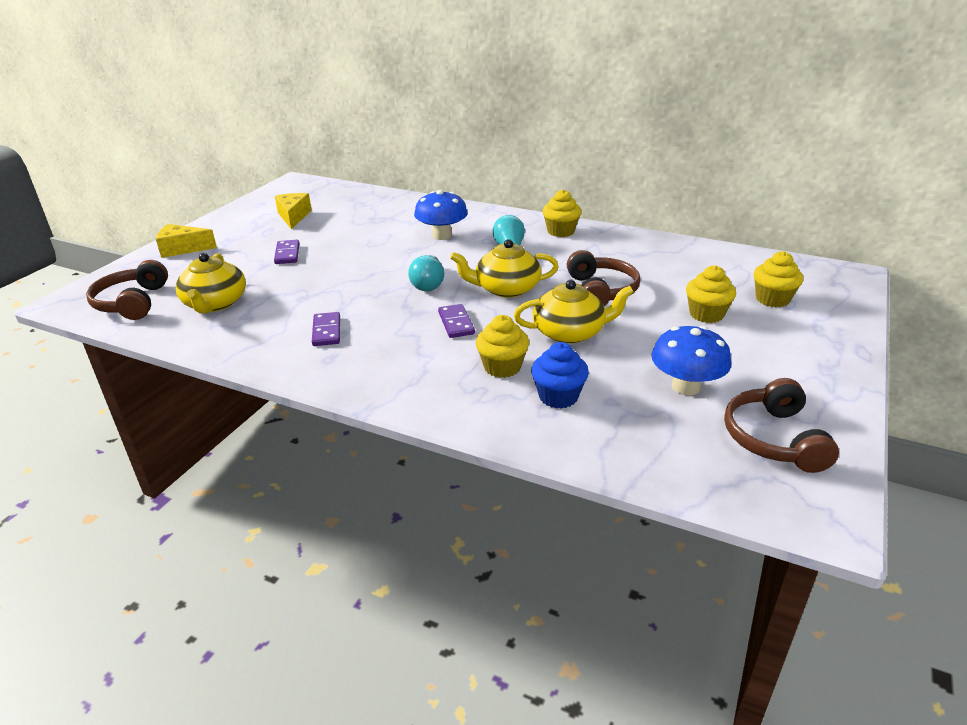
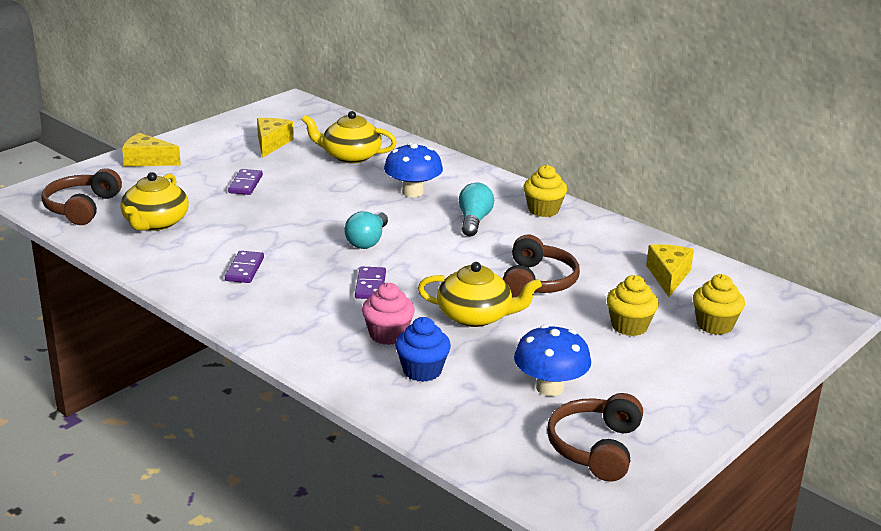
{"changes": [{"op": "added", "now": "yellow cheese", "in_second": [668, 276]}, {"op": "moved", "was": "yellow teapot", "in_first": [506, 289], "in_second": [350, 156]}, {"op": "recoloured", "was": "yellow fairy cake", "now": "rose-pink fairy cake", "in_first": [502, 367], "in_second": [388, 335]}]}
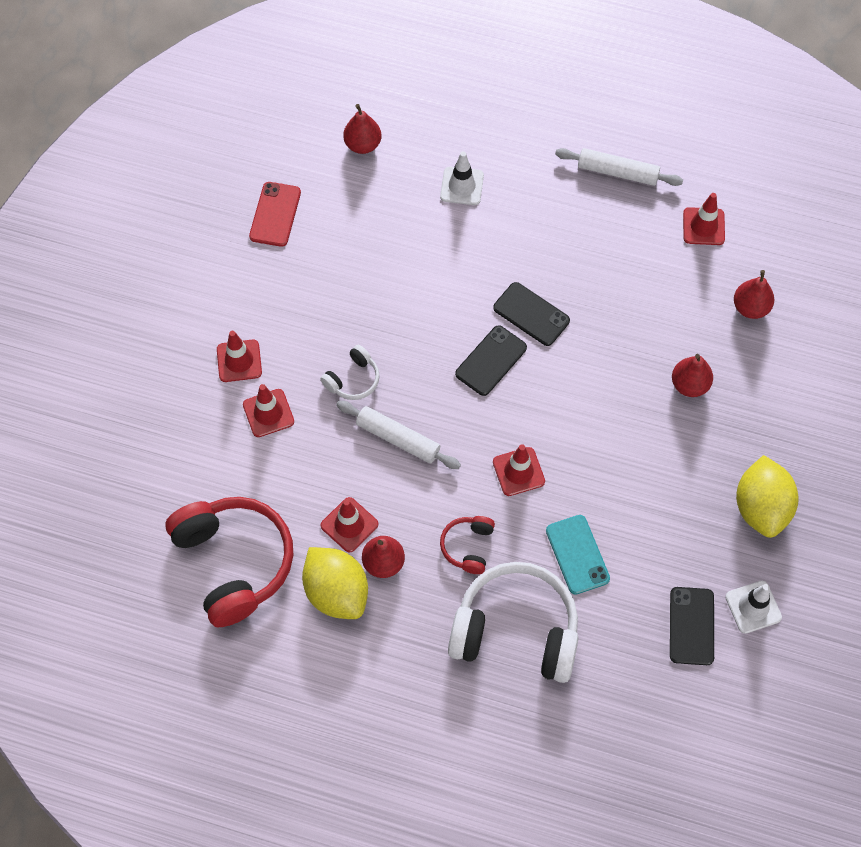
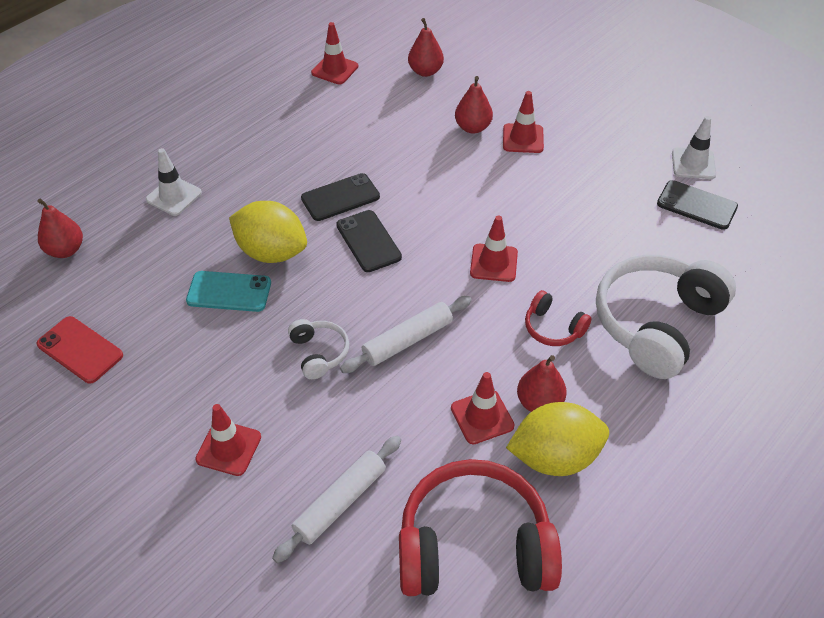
{"changes": [{"op": "moved", "was": "scarlet safety cone", "in_first": [268, 413], "in_second": [523, 138]}, {"op": "moved", "was": "turquoise phone", "in_first": [577, 554], "in_second": [229, 292]}, {"op": "moved", "was": "white dough roller", "in_first": [617, 172], "in_second": [340, 502]}, {"op": "moved", "was": "yellow citrus fruit", "in_first": [761, 507], "in_second": [271, 252]}]}
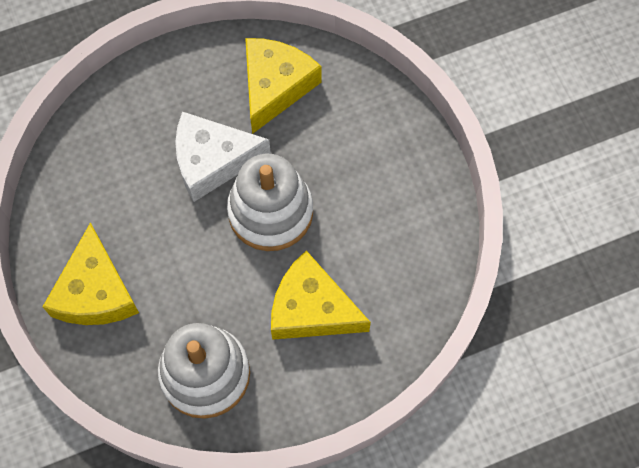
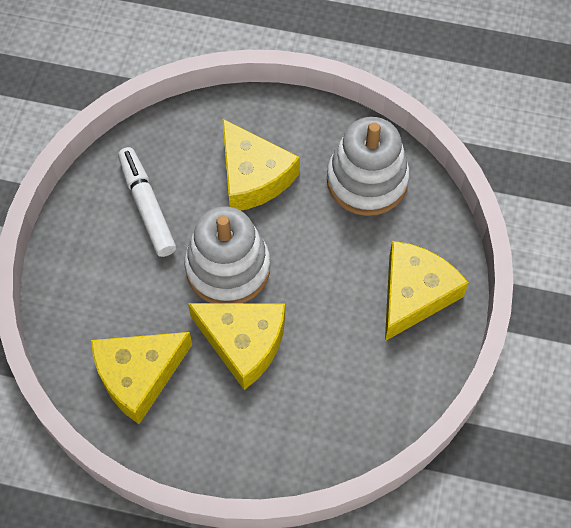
{"changes": [{"op": "added", "now": "white marker pen", "in_second": [147, 206]}, {"op": "recoloured", "was": "white cheese", "now": "yellow cheese", "in_first": [212, 161], "in_second": [243, 342]}]}
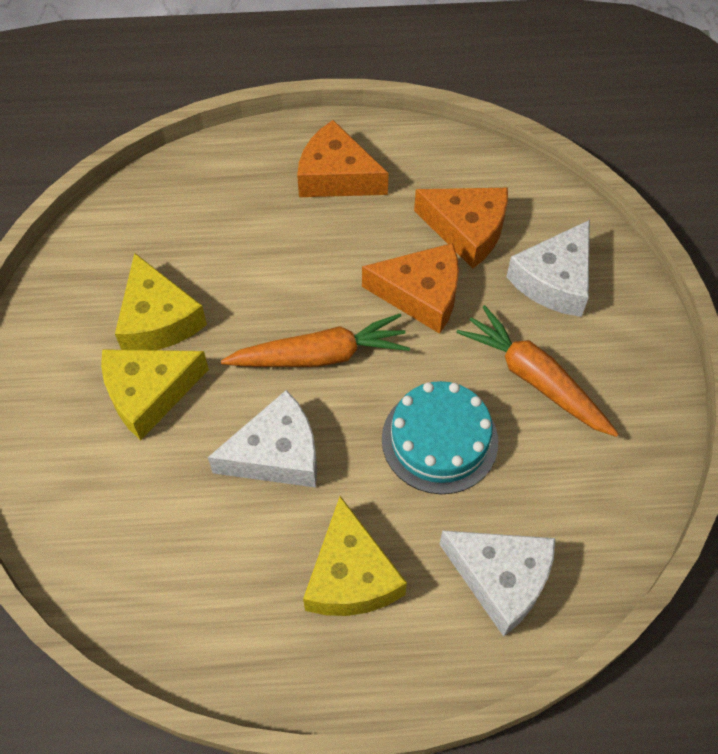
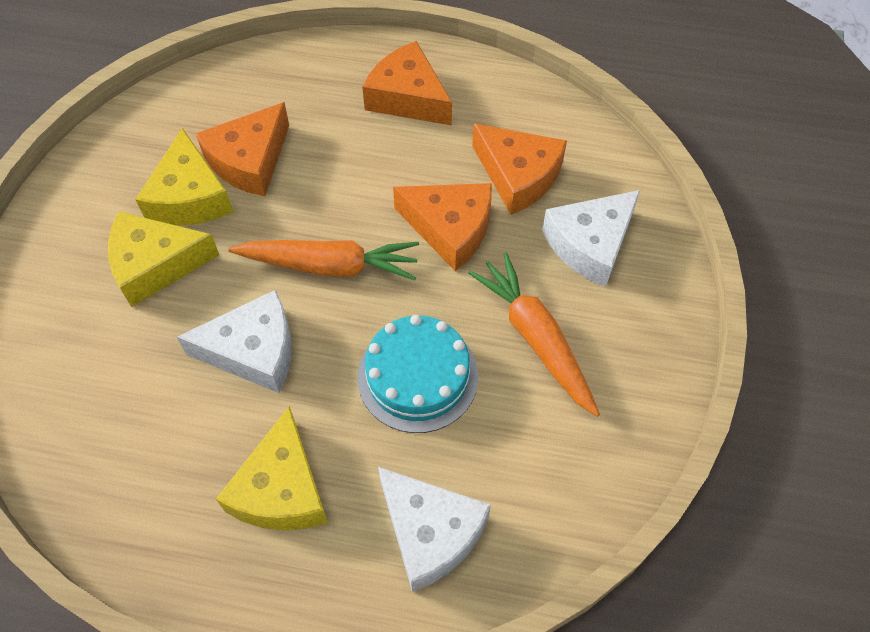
{"changes": [{"op": "added", "now": "orange-coloured cheese", "in_second": [249, 161]}]}
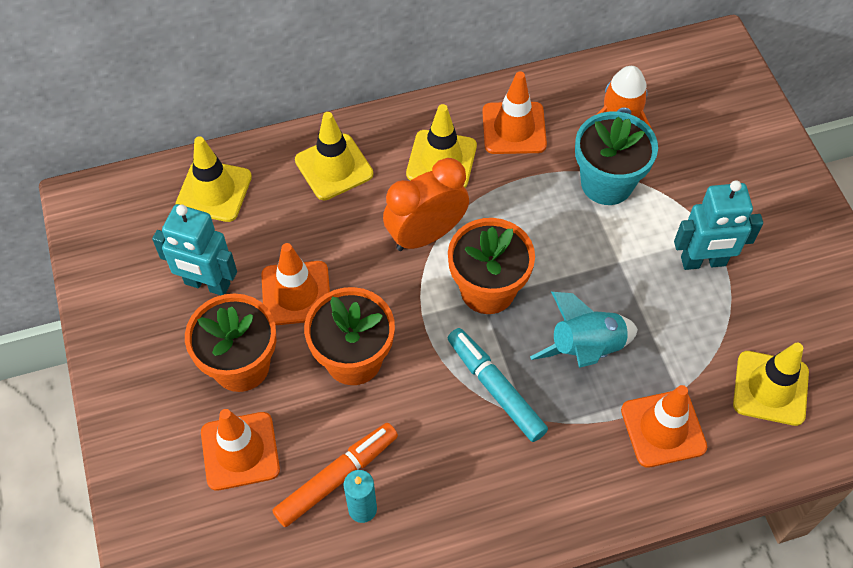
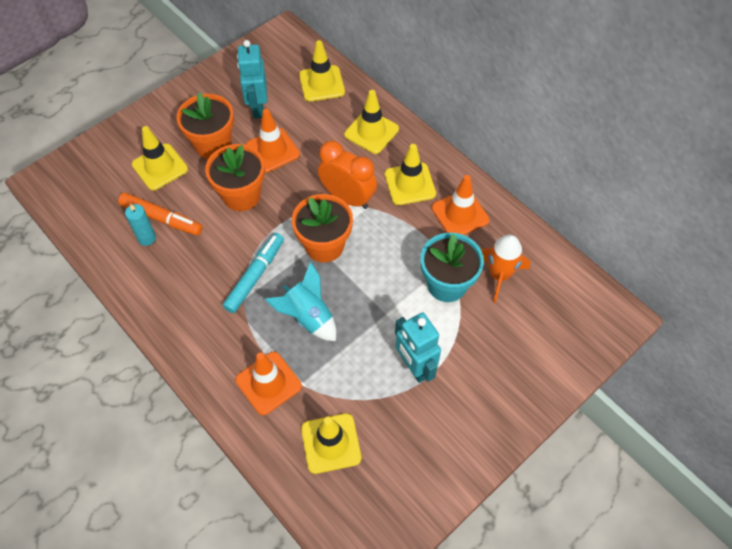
{"changes": [{"op": "recoloured", "was": "orange-coloured safety cone", "now": "yellow safety cone", "in_first": [240, 451], "in_second": [160, 167]}]}
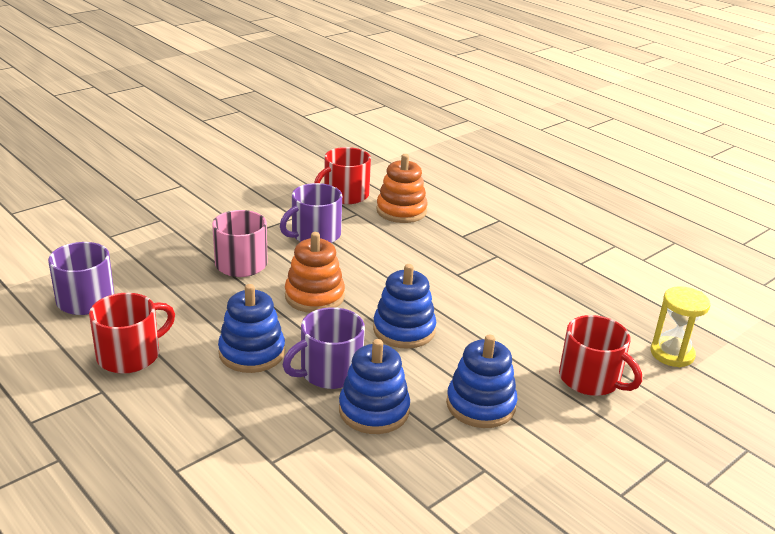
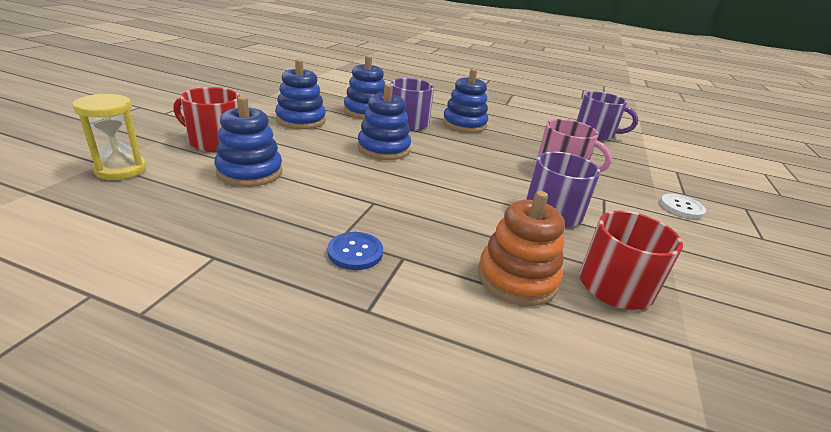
{"changes": [{"op": "removed", "was": "scarlet mug", "in_first": [130, 355]}, {"op": "removed", "was": "orange-coloured stacking rings", "in_first": [314, 296]}, {"op": "added", "now": "blue stacking rings", "in_second": [250, 172]}, {"op": "added", "now": "blue button", "in_second": [355, 252]}, {"op": "added", "now": "white button", "in_second": [681, 207]}]}
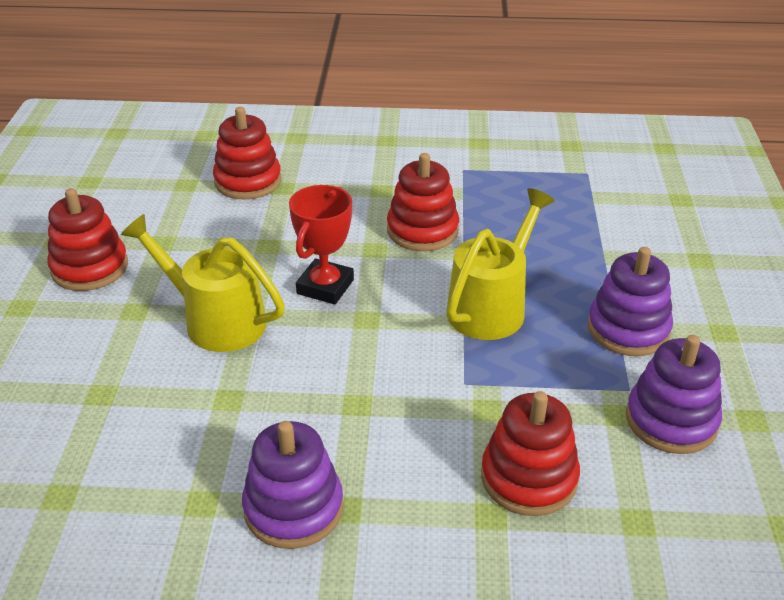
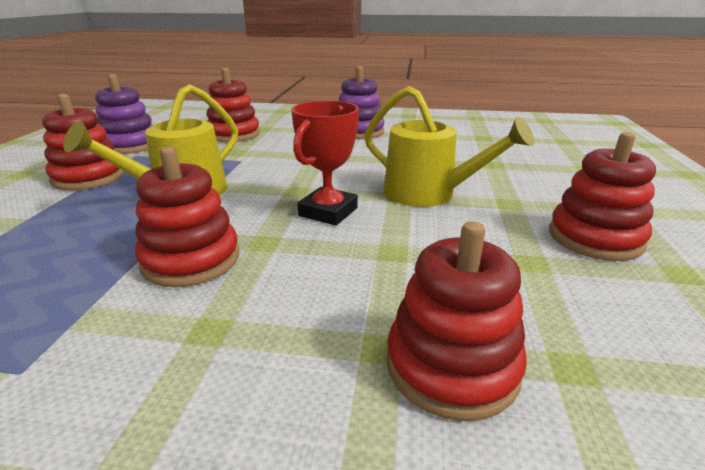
{"changes": [{"op": "recoloured", "was": "royal purple stacking rings", "now": "scarlet stacking rings", "in_first": [628, 329], "in_second": [89, 177]}]}
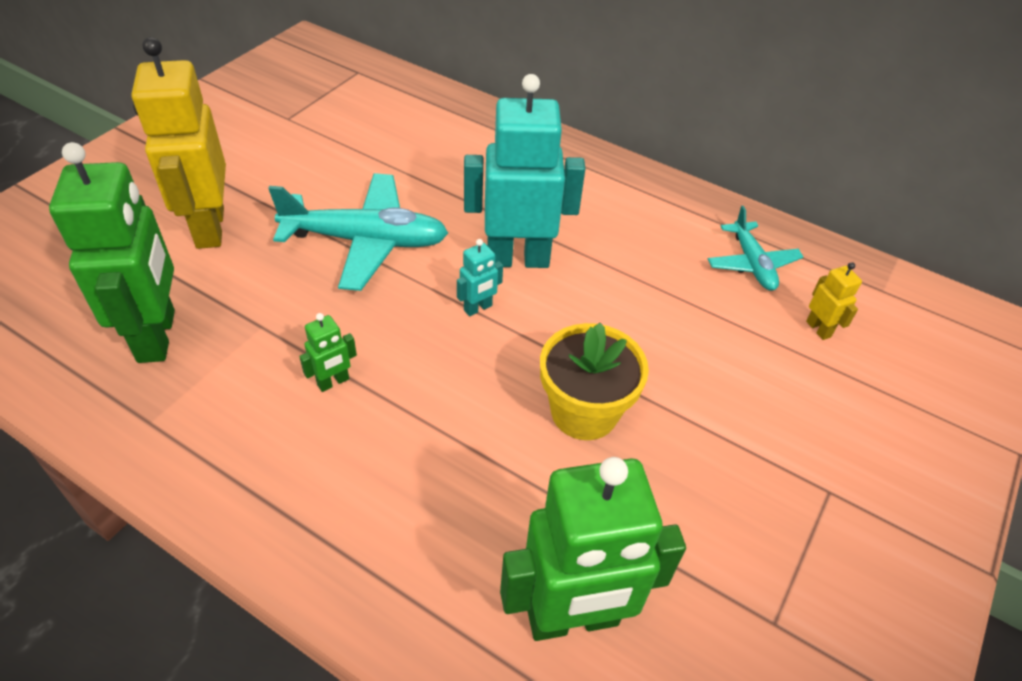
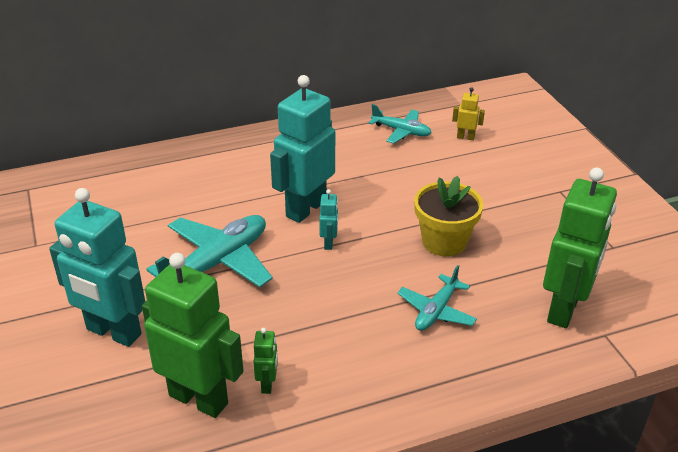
{"changes": [{"op": "added", "now": "turquoise plane", "in_second": [436, 311]}, {"op": "moved", "was": "leaf-green toy robot", "in_first": [333, 382], "in_second": [267, 384]}, {"op": "recoloured", "was": "yellow toy robot", "now": "turquoise toy robot", "in_first": [209, 228], "in_second": [113, 332]}]}
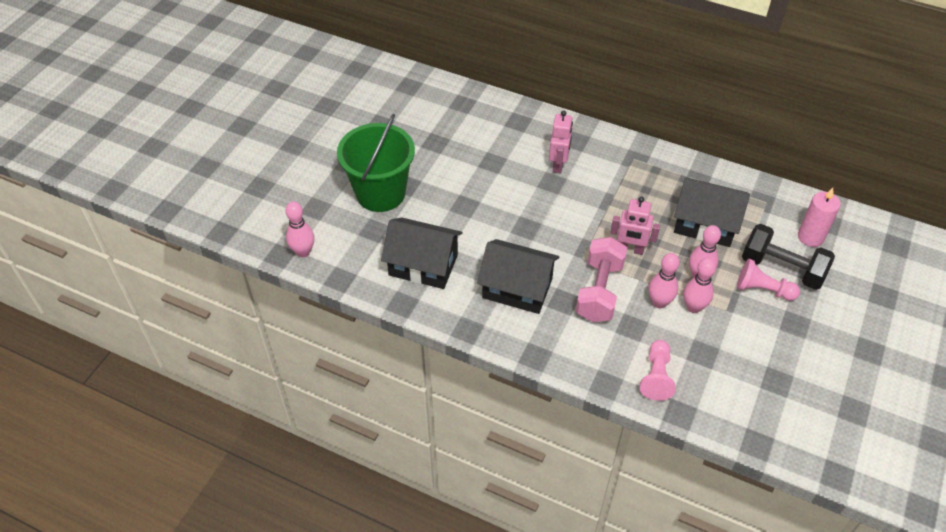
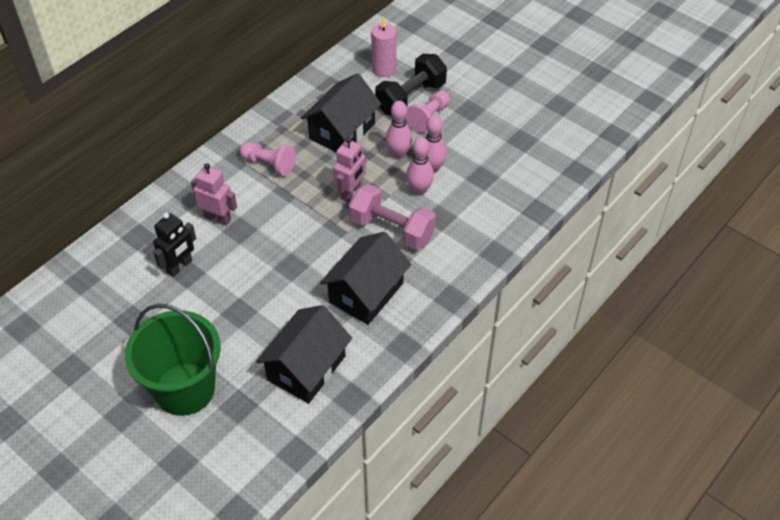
{"changes": [{"op": "removed", "was": "rose-pink skittle", "in_first": [303, 252]}, {"op": "added", "now": "ebony toy robot", "in_second": [180, 266]}, {"op": "moved", "was": "rose-pink chess pawn", "in_first": [656, 376], "in_second": [269, 164]}]}
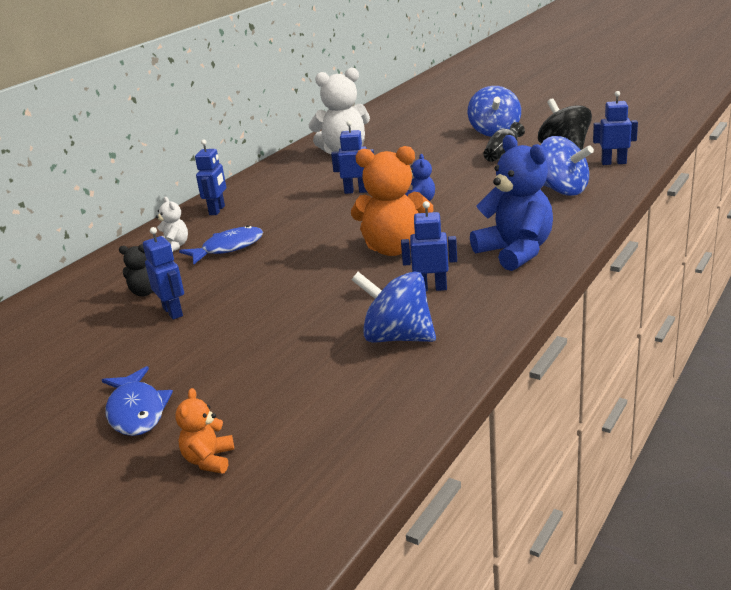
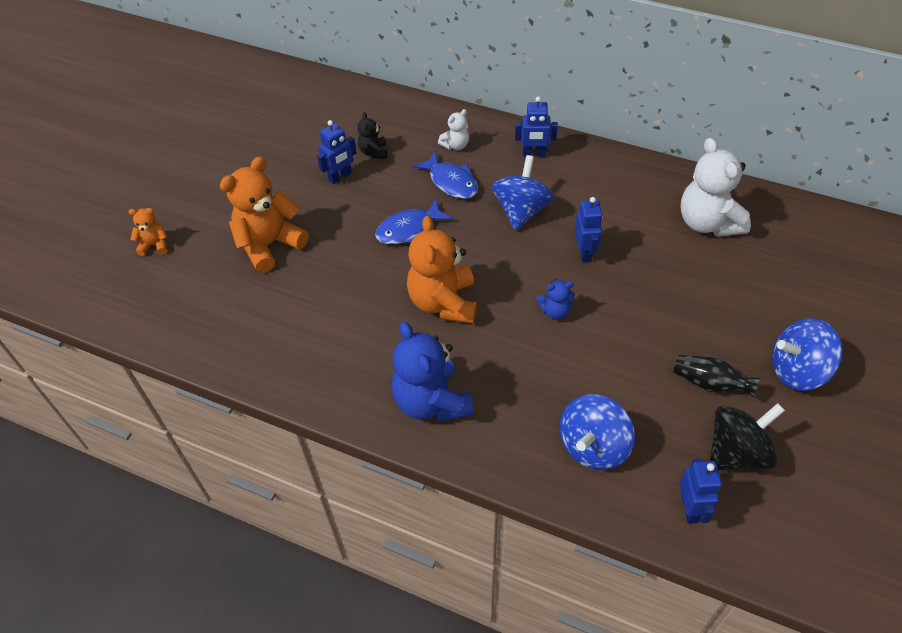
{"changes": [{"op": "removed", "was": "blue toy robot", "in_first": [431, 288]}, {"op": "added", "now": "orange-coloured stuffed bear", "in_second": [269, 244]}, {"op": "moved", "was": "blue fish", "in_first": [136, 411], "in_second": [409, 229]}, {"op": "moved", "was": "blue toy top", "in_first": [397, 337], "in_second": [521, 211]}, {"op": "turned", "was": "blue stuffed bear", "in_first": [515, 252], "in_second": [431, 401], "clockwise": 105}]}
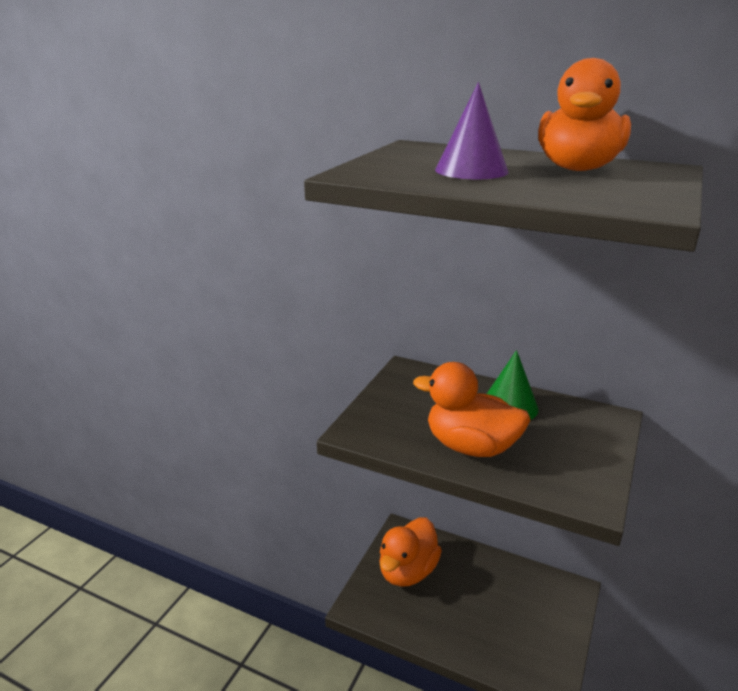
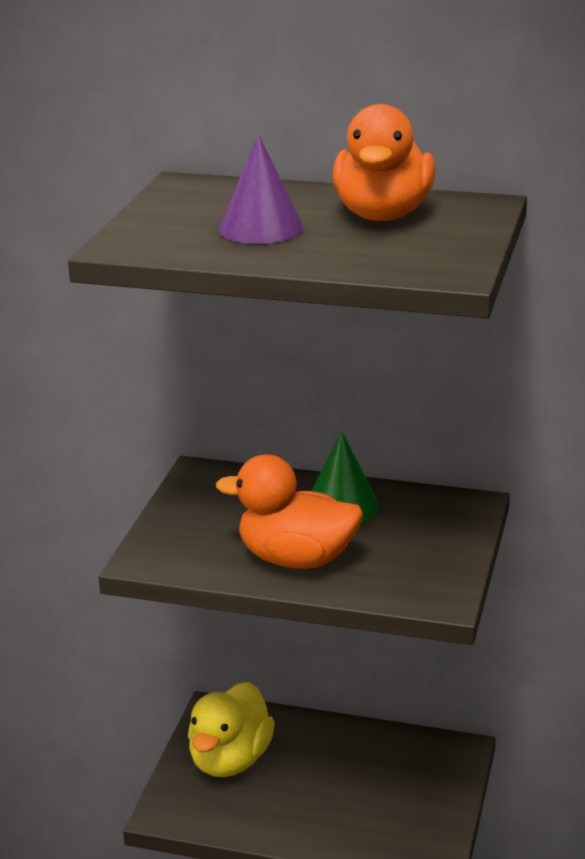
{"changes": [{"op": "recoloured", "was": "orange-coloured rubber duck", "now": "yellow rubber duck", "in_first": [407, 571], "in_second": [230, 760]}]}
